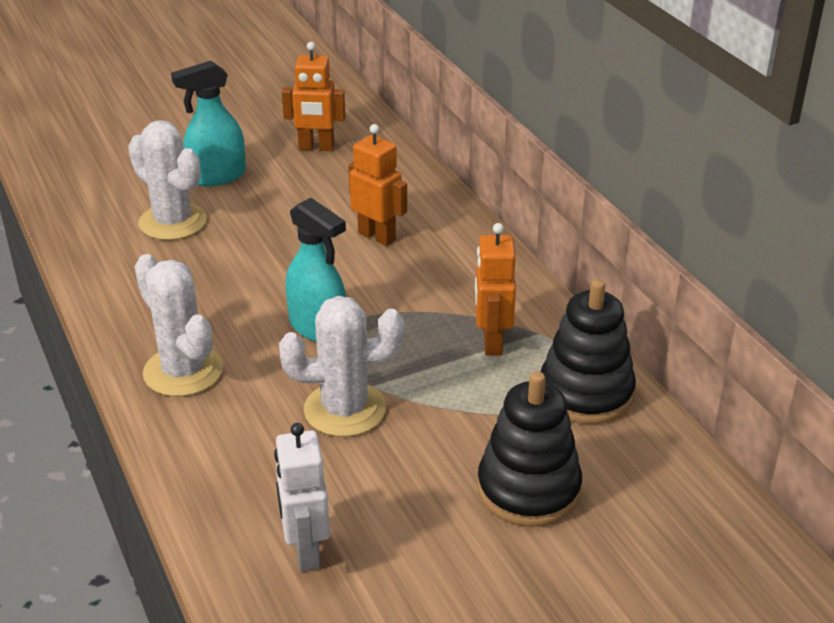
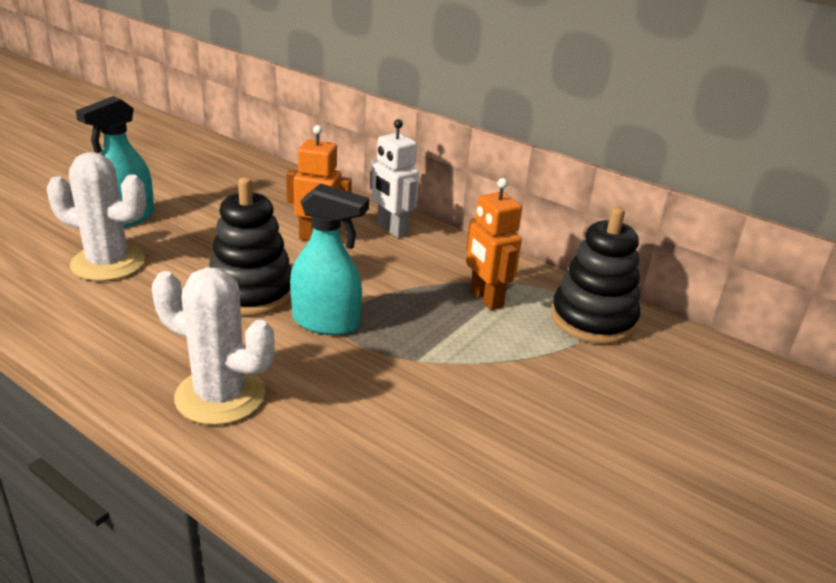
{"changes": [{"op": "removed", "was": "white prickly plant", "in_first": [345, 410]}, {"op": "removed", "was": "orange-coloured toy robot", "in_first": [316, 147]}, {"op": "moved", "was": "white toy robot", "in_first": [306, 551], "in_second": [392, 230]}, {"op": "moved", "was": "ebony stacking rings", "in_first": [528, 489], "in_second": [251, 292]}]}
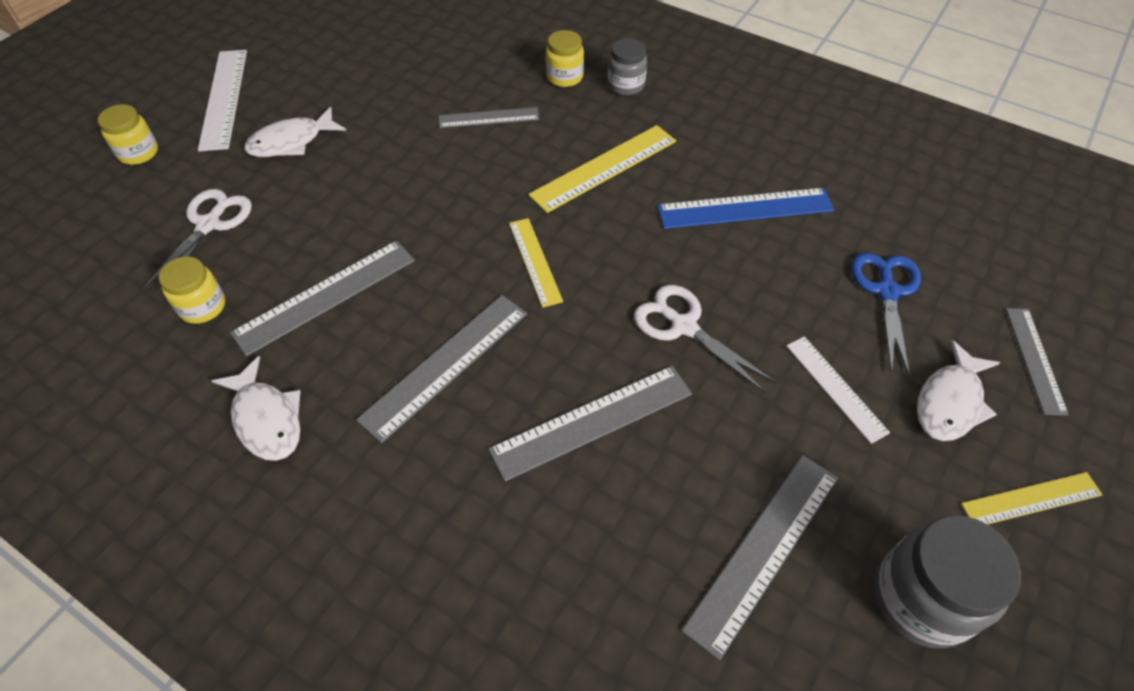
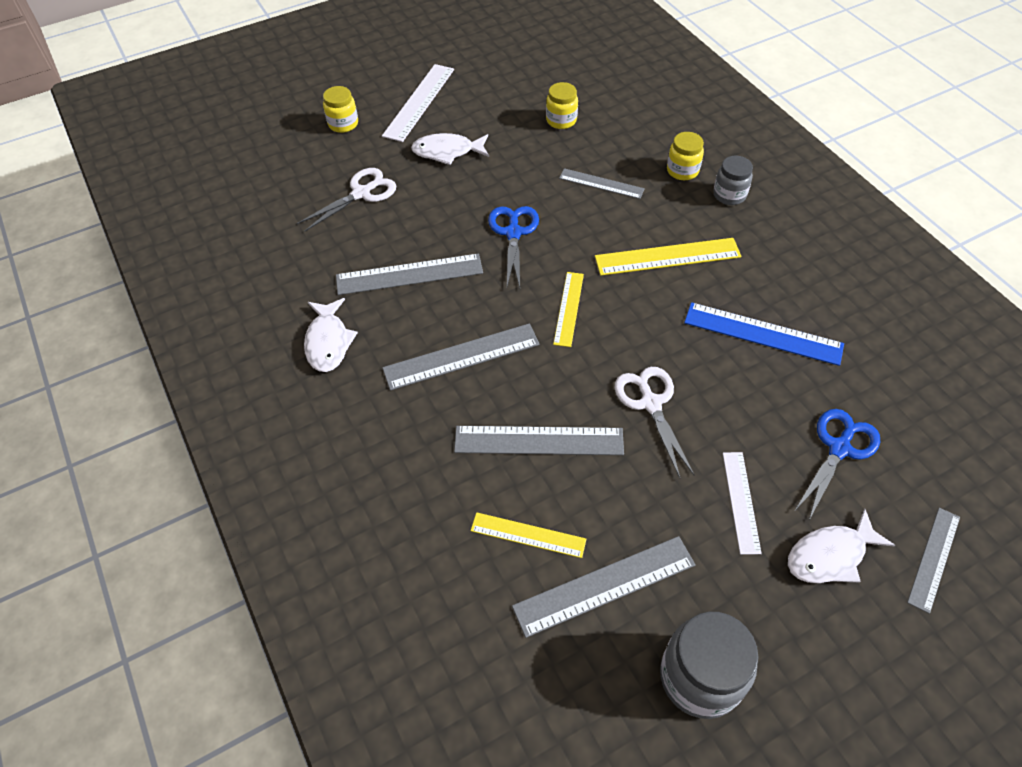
{"changes": [{"op": "added", "now": "blue pair of scissors", "in_second": [513, 233]}, {"op": "moved", "was": "yellow preserve jar", "in_first": [202, 306], "in_second": [561, 120]}, {"op": "moved", "was": "yellow straightedge", "in_first": [1031, 500], "in_second": [528, 535]}]}
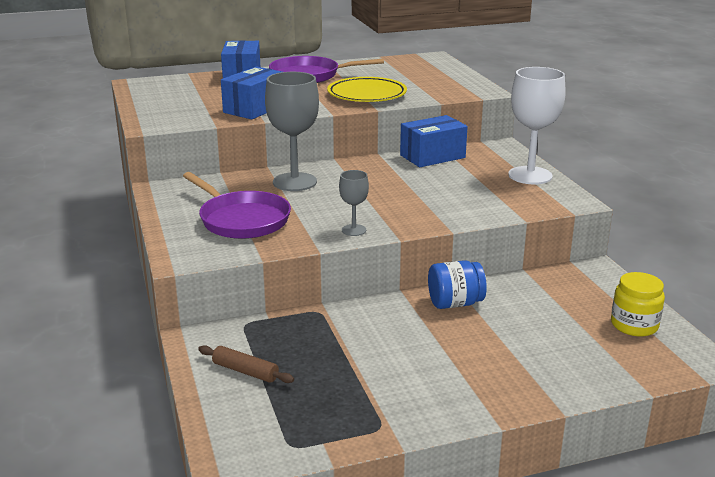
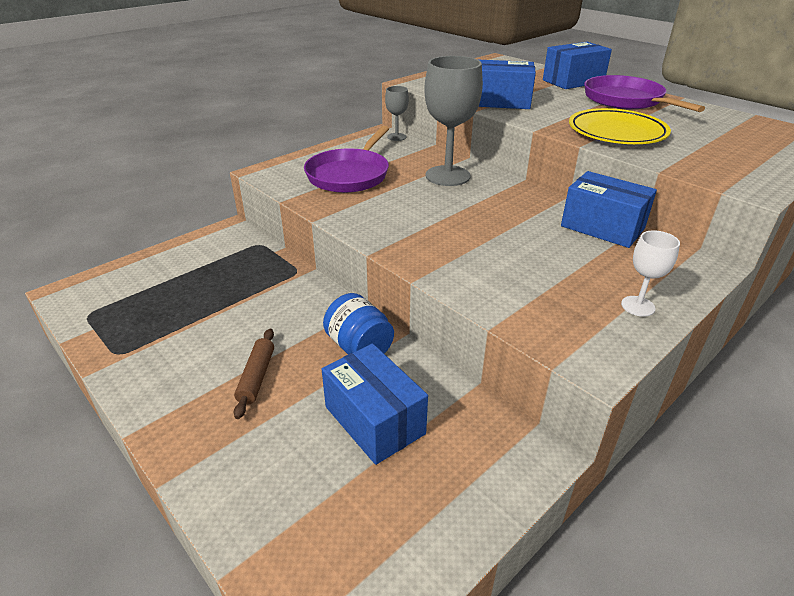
{"changes": [{"op": "removed", "was": "yellow preserve jar", "in_first": [634, 325]}, {"op": "added", "now": "blue package", "in_second": [374, 420]}, {"op": "moved", "was": "russet dough roller", "in_first": [245, 371], "in_second": [256, 377]}, {"op": "moved", "was": "ash-grey wine glass", "in_first": [354, 230], "in_second": [396, 137]}, {"op": "resized", "was": "white wine glass", "in_first": [530, 175], "in_second": [638, 306], "ratio": 0.5}]}
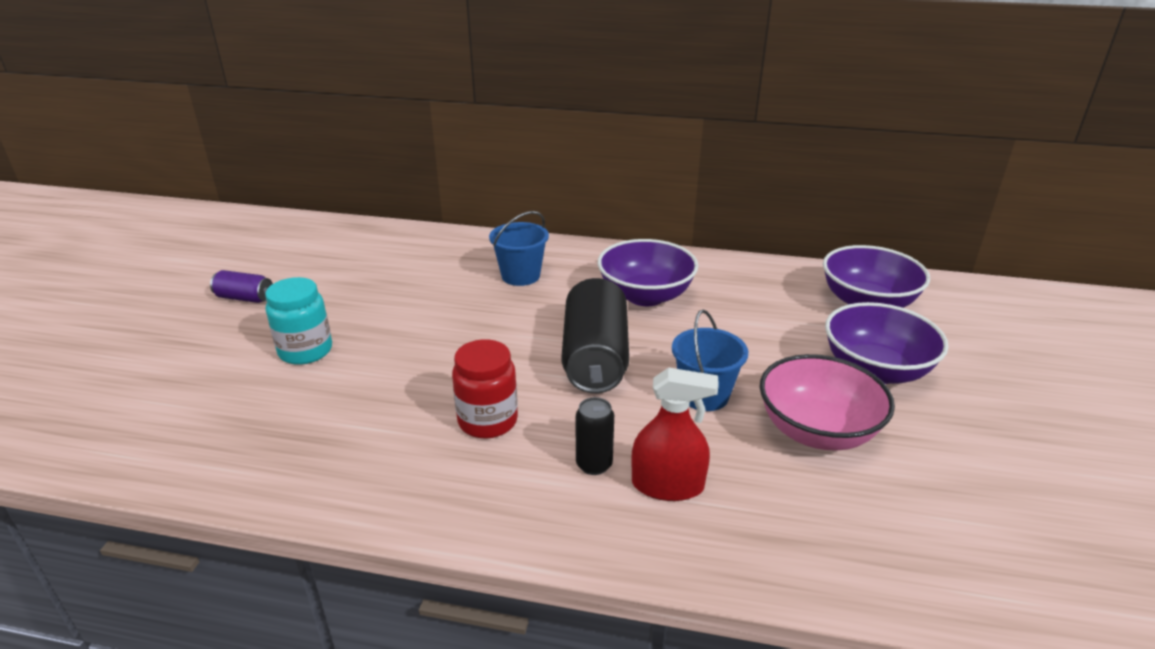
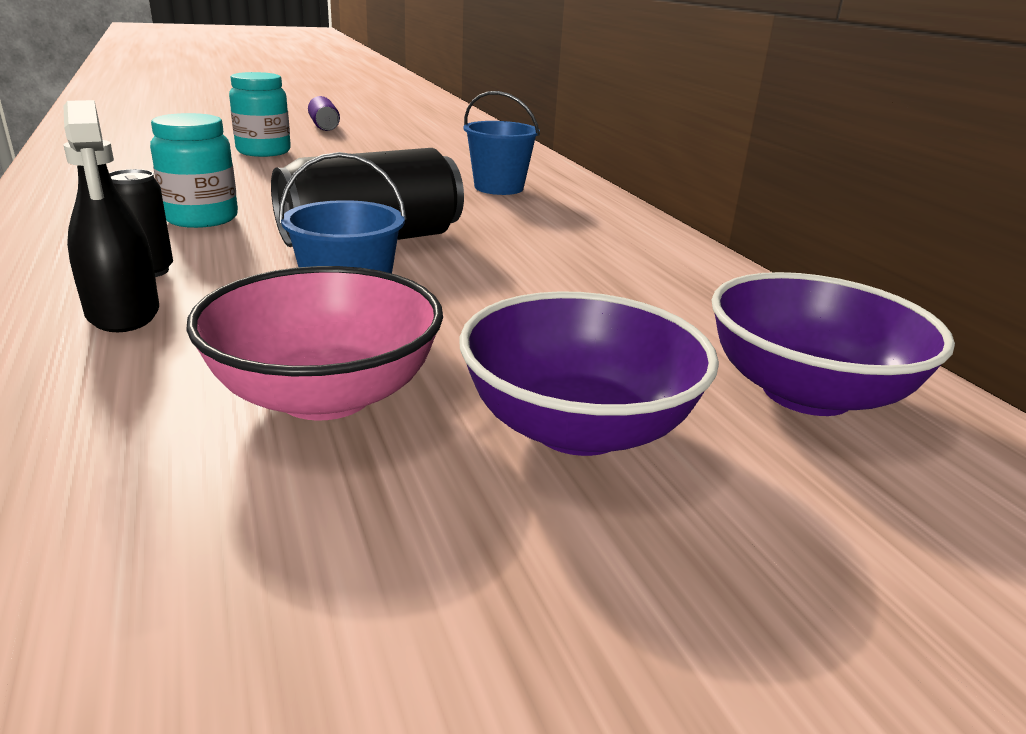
{"changes": [{"op": "removed", "was": "royal purple serving bowl", "in_first": [645, 296]}, {"op": "recoloured", "was": "scarlet preserve jar", "now": "turquoise preserve jar", "in_first": [488, 421], "in_second": [201, 218]}, {"op": "recoloured", "was": "scarlet sprayer", "now": "ebony sprayer", "in_first": [667, 485], "in_second": [123, 313]}]}
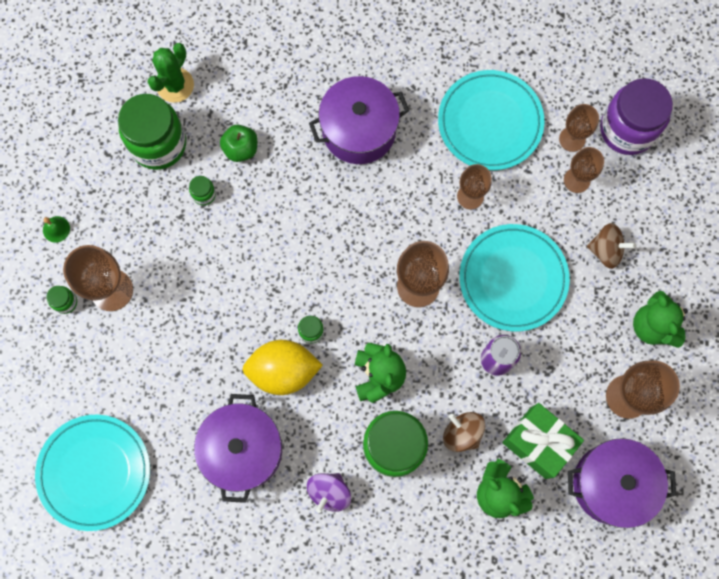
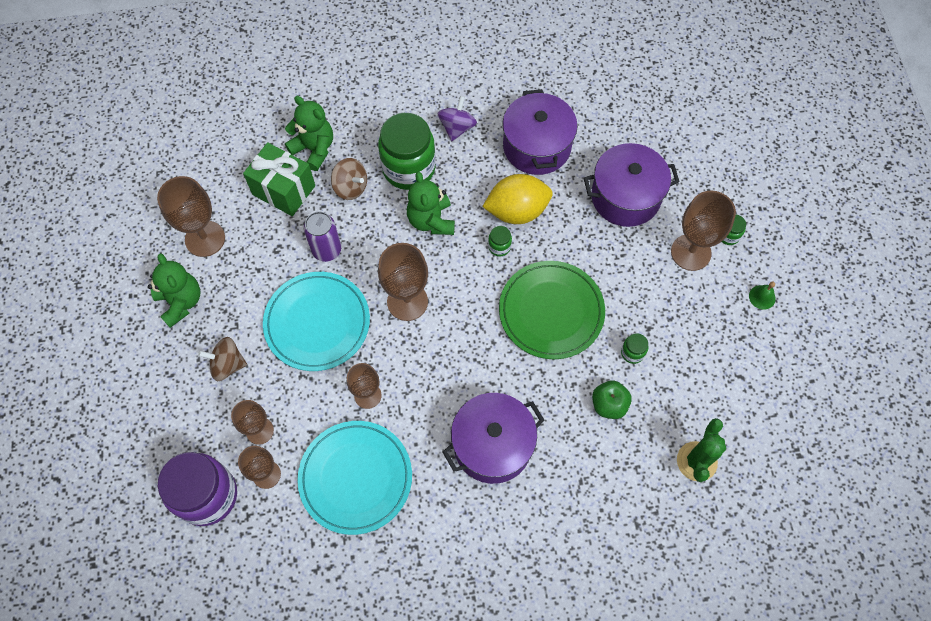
{"changes": [{"op": "removed", "was": "turquoise dinner plate", "in_first": [94, 472]}, {"op": "removed", "was": "leaf-green preserve jar", "in_first": [158, 144]}, {"op": "added", "now": "leaf-green dinner plate", "in_second": [551, 312]}, {"op": "moved", "was": "royal purple cooking pot", "in_first": [612, 484], "in_second": [625, 197]}]}
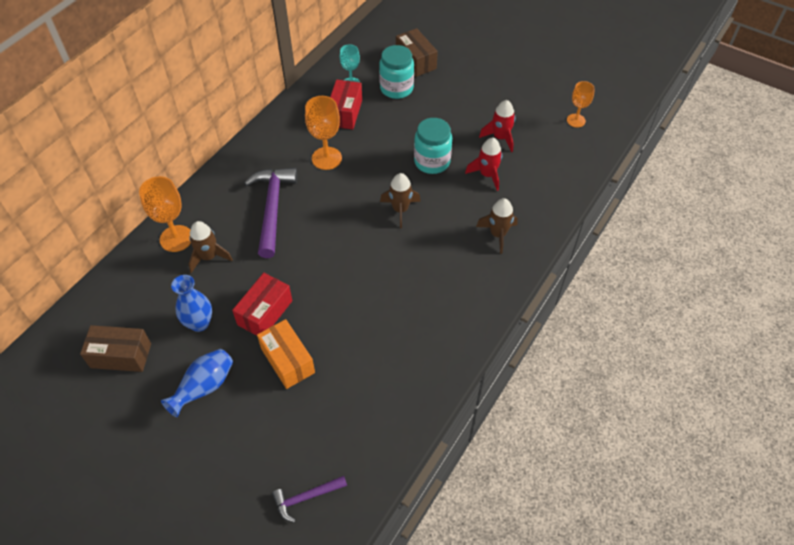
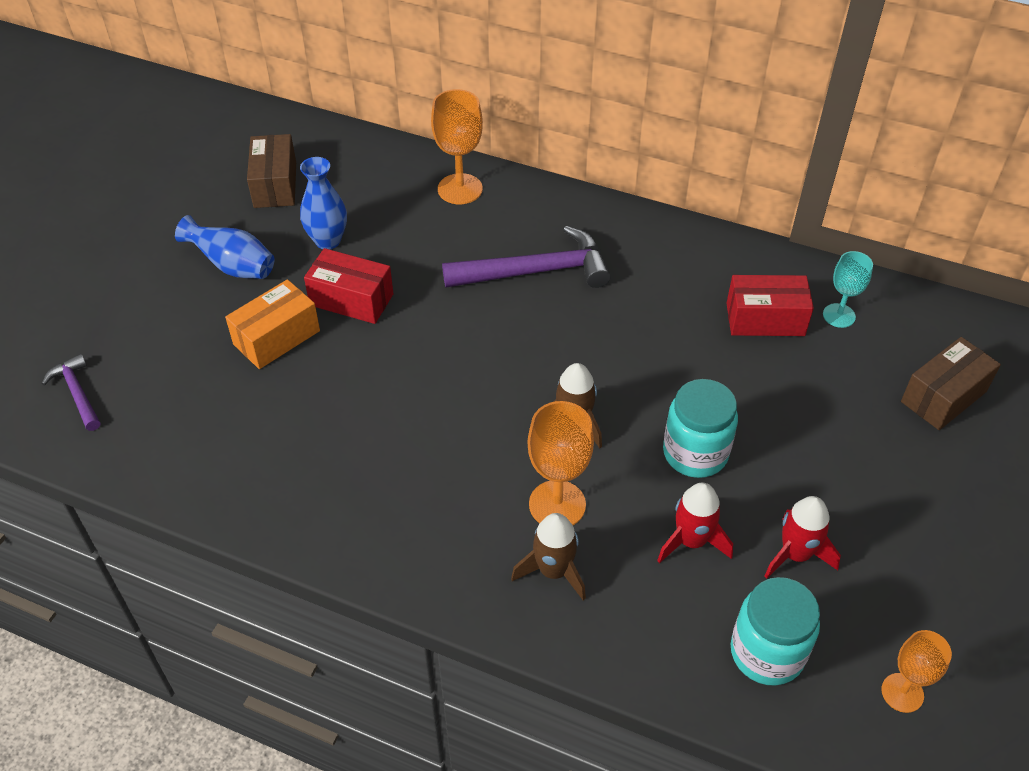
{"changes": [{"op": "removed", "was": "russet rocket", "in_first": [209, 257]}, {"op": "moved", "was": "orange-coloured wine glass", "in_first": [326, 158], "in_second": [557, 504]}, {"op": "moved", "was": "turquoise preserve jar", "in_first": [396, 88], "in_second": [767, 653]}]}
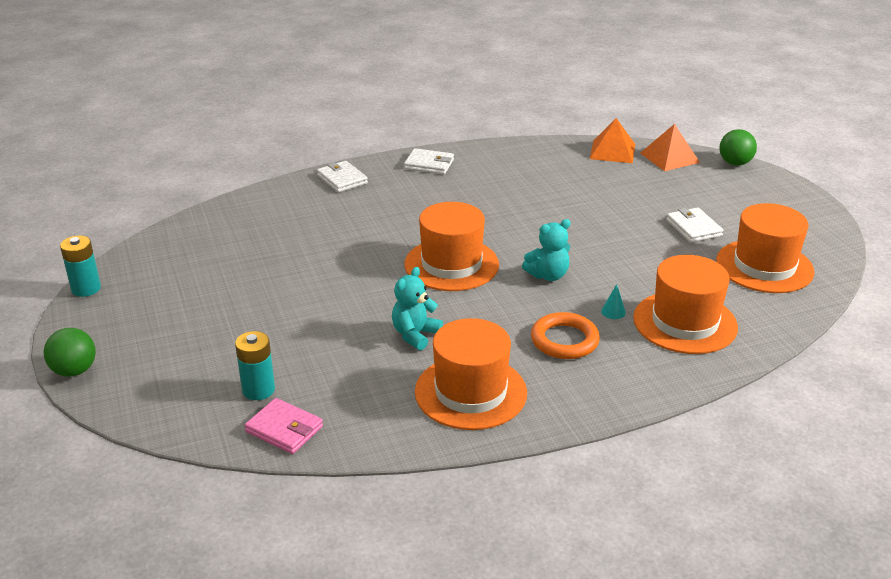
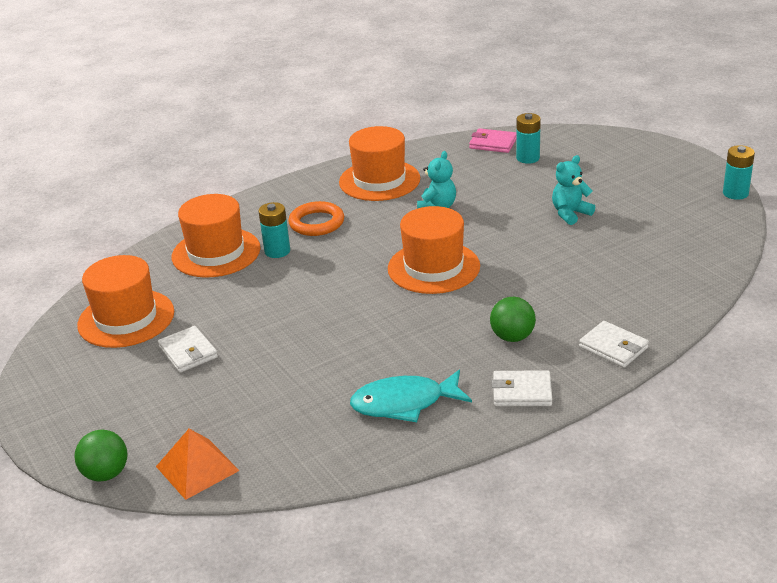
{"changes": [{"op": "removed", "was": "orange-coloured pyramid shape", "in_first": [612, 151]}, {"op": "added", "now": "turquoise fish", "in_second": [404, 403]}, {"op": "moved", "was": "leaf-green sphere", "in_first": [74, 371], "in_second": [512, 337]}, {"op": "moved", "was": "turquoise stuffed bear", "in_first": [548, 275], "in_second": [570, 214]}, {"op": "replaced", "was": "turquoise cone shape", "now": "turquoise battery", "in_first": [613, 311], "in_second": [277, 251]}]}
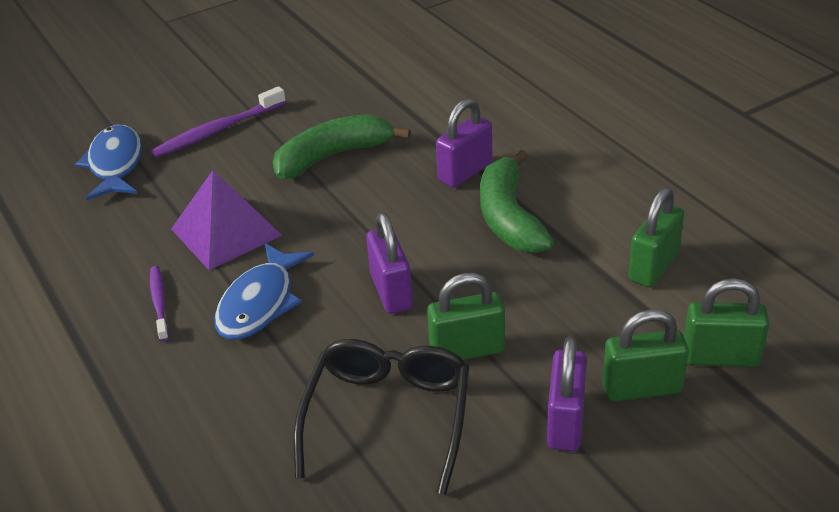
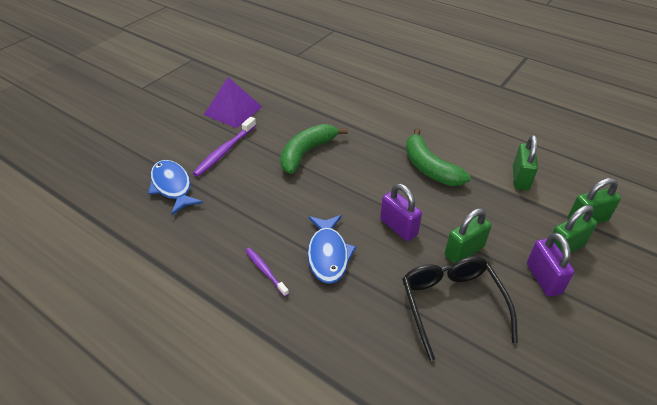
{"changes": [{"op": "removed", "was": "royal purple lock", "in_first": [465, 172]}, {"op": "moved", "was": "royal purple pyramid shape", "in_first": [226, 232], "in_second": [233, 110]}]}
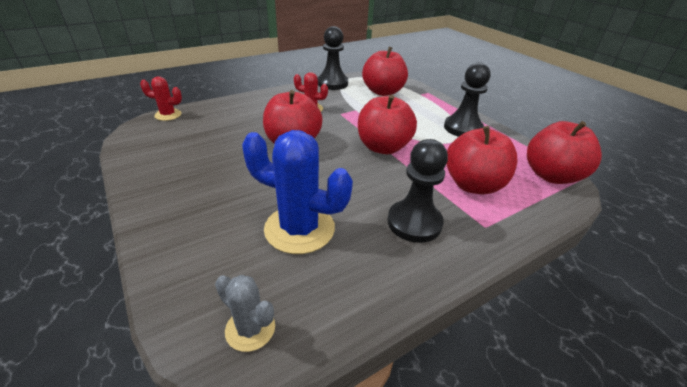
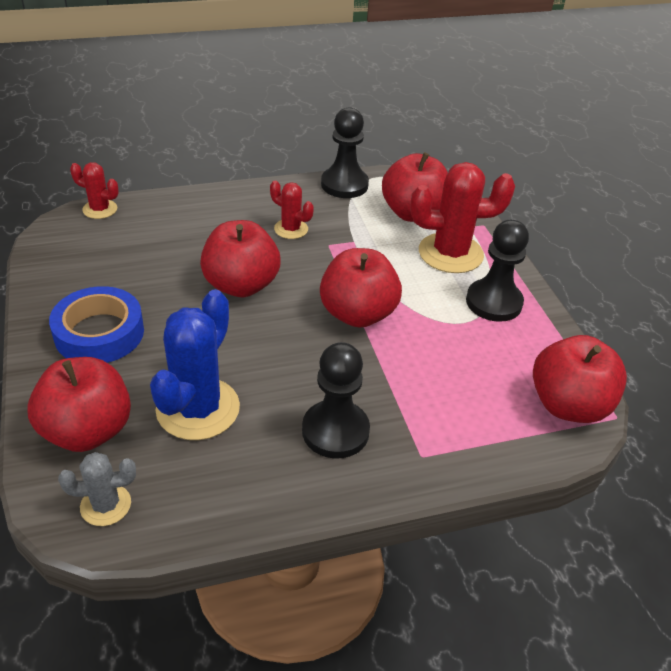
{"changes": [{"op": "added", "now": "blue sticky tape", "in_second": [99, 333]}, {"op": "added", "now": "scarlet prickly plant", "in_second": [450, 253]}, {"op": "moved", "was": "scarlet apple fruit", "in_first": [473, 185], "in_second": [87, 431]}, {"op": "turned", "was": "ash-grey prickly plant", "in_first": [250, 329], "in_second": [105, 505], "clockwise": -60}, {"op": "turned", "was": "blue prickly plant", "in_first": [299, 229], "in_second": [198, 409], "clockwise": 75}]}
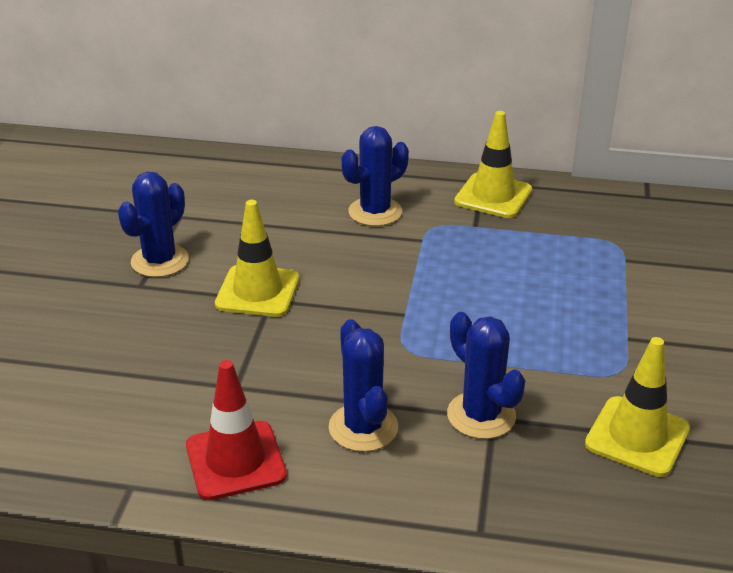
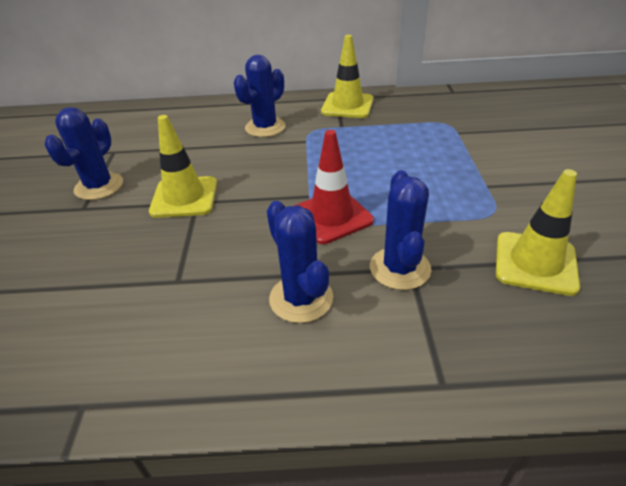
{"changes": [{"op": "moved", "was": "scarlet safety cone", "in_first": [235, 460], "in_second": [331, 216]}, {"op": "turned", "was": "blue prickly plant", "in_first": [481, 415], "in_second": [400, 268], "clockwise": 45}]}
